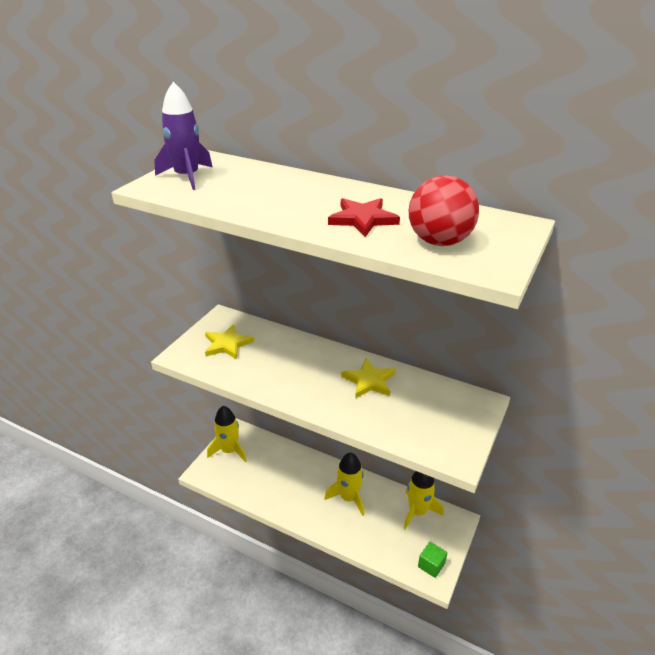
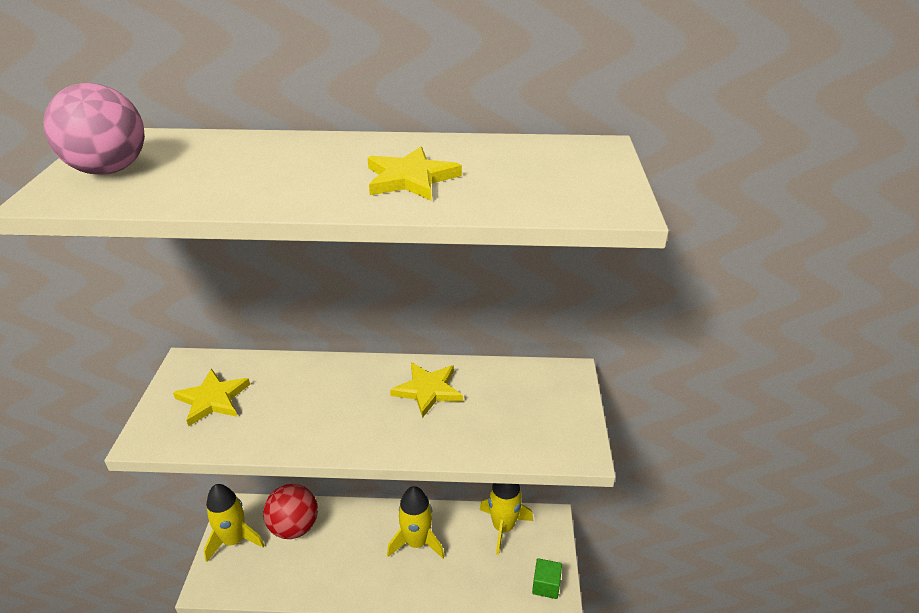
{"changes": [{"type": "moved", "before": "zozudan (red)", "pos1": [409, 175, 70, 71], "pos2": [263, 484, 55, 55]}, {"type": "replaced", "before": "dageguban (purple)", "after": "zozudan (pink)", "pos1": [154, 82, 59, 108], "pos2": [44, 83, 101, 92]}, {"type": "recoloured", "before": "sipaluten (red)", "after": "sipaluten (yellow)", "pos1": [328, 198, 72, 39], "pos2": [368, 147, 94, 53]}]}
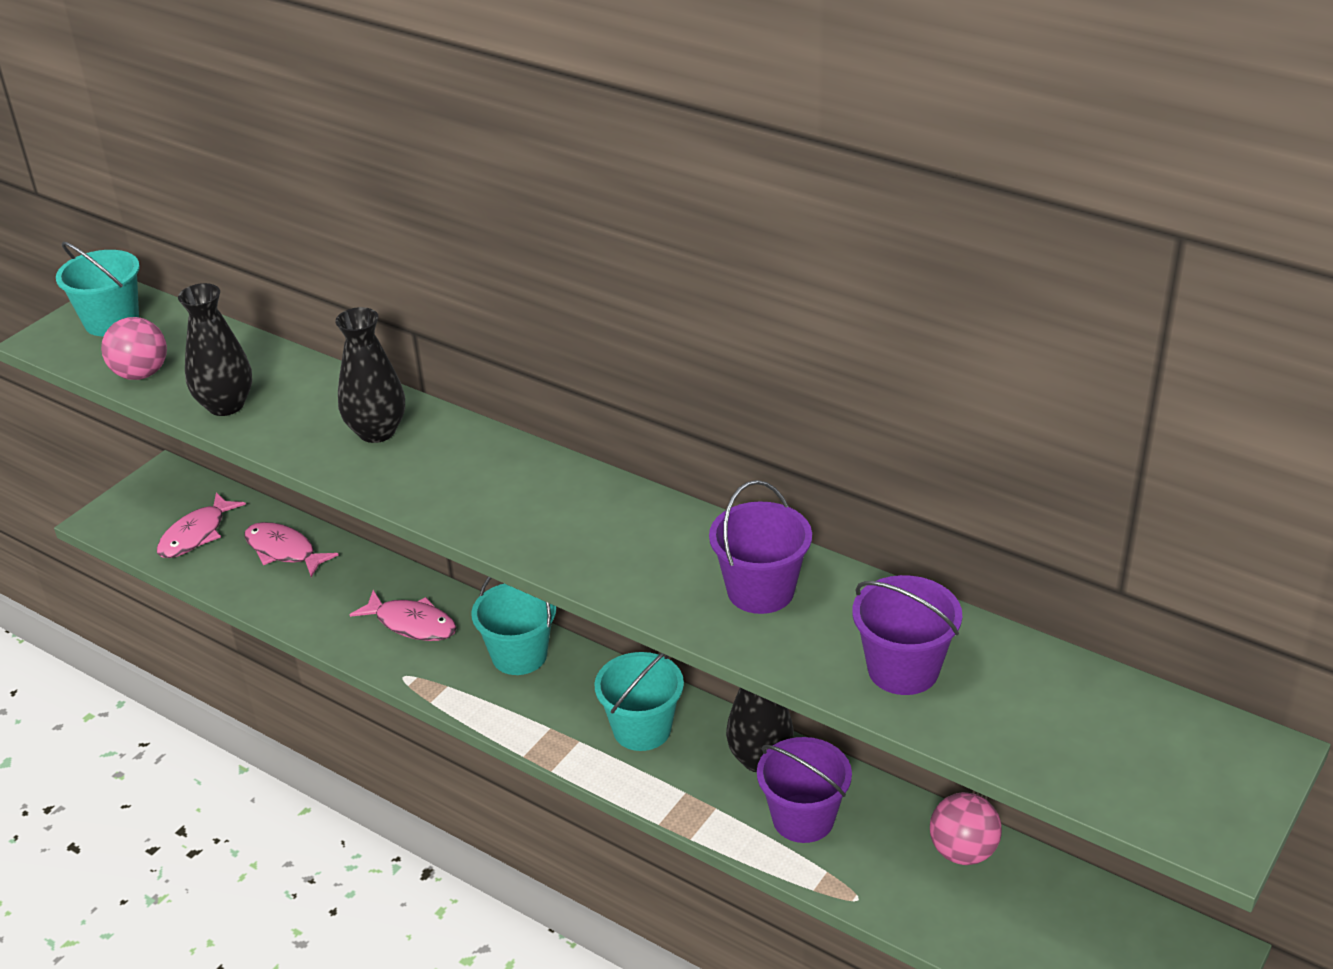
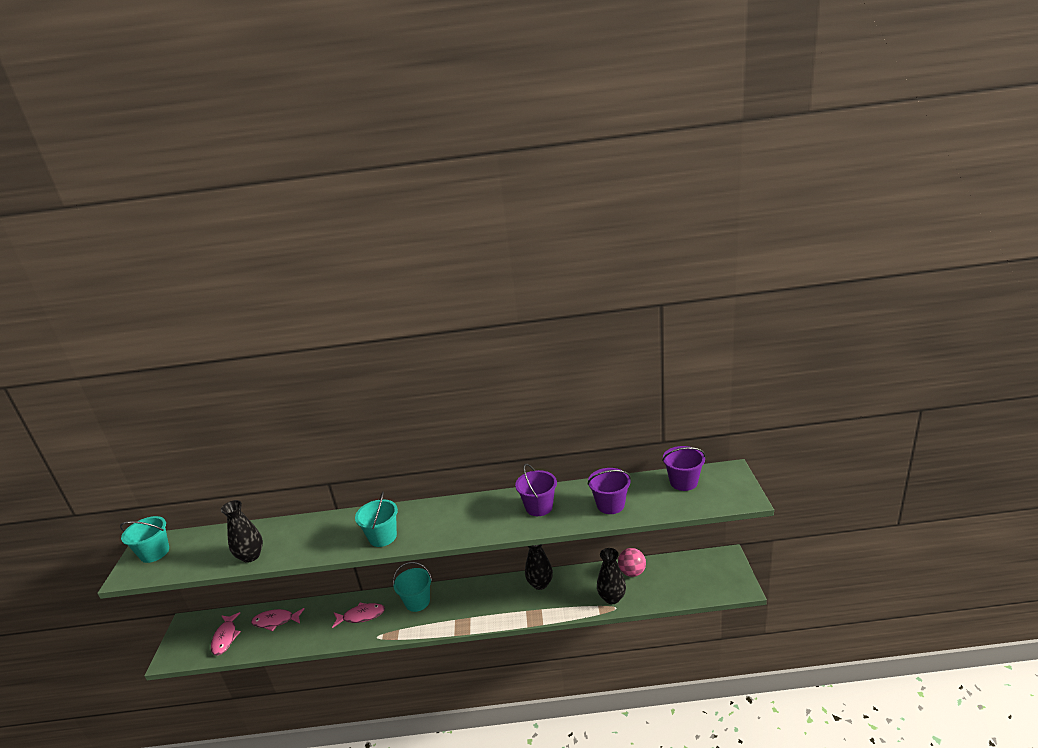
{"changes": [{"type": "removed", "before": "zozudan (pink)", "pos1": [101, 317, 66, 63]}, {"type": "moved", "before": "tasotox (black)", "pos1": [335, 307, 70, 136], "pos2": [597, 548, 29, 56]}, {"type": "moved", "before": "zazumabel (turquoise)", "pos1": [595, 652, 89, 99], "pos2": [355, 492, 43, 55]}, {"type": "moved", "before": "zazumabel (purple)", "pos1": [757, 737, 95, 106], "pos2": [662, 446, 44, 45]}]}
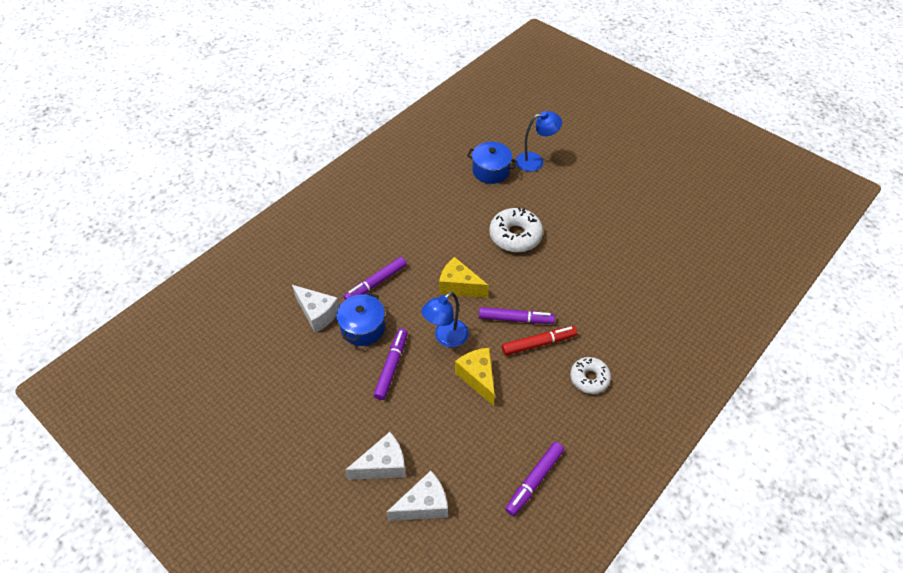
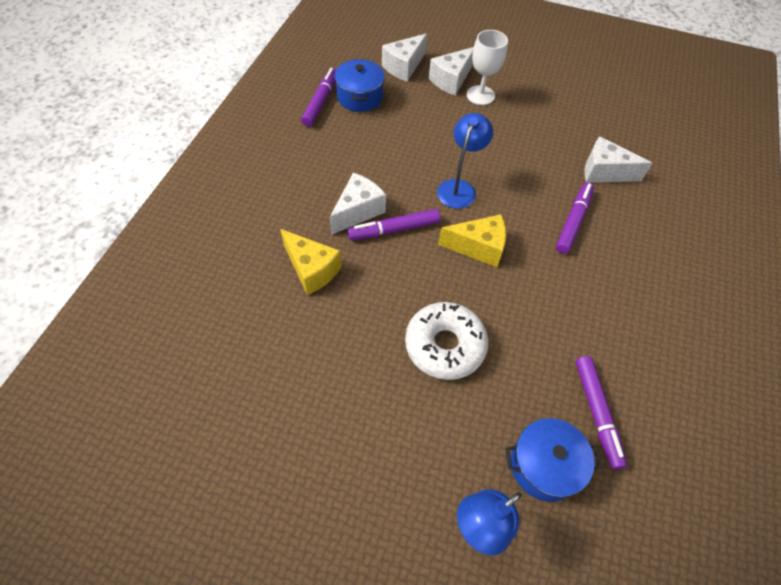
{"changes": [{"type": "removed", "before": "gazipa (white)", "pos1": [570, 357, 41, 37]}, {"type": "added", "after": "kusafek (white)", "pos2": [467, 30, 41, 75]}, {"type": "moved", "before": "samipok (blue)", "pos1": [337, 292, 48, 54], "pos2": [334, 59, 51, 53]}, {"type": "moved", "before": "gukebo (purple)", "pos1": [374, 328, 34, 72], "pos2": [575, 356, 52, 114]}, {"type": "moved", "before": "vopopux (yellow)", "pos1": [455, 348, 40, 58], "pos2": [280, 229, 61, 66]}, {"type": "replaced", "before": "gukebo (red)", "after": "vopopux (white)", "pos1": [502, 326, 75, 29], "pos2": [329, 173, 57, 62]}]}
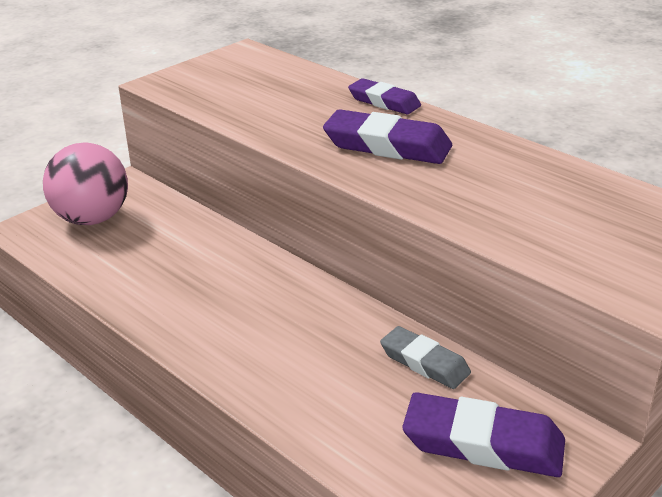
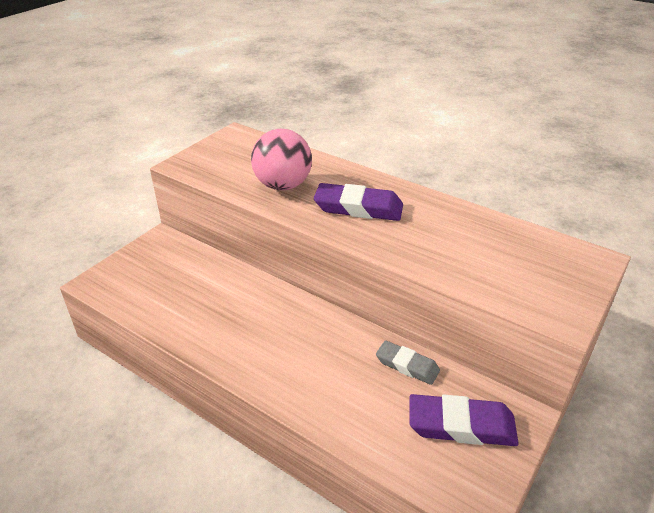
{"changes": [{"type": "removed", "before": "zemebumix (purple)", "pos1": [348, 78, 73, 36]}, {"type": "moved", "before": "zozudan (pink)", "pos1": [43, 143, 85, 82], "pos2": [251, 129, 61, 61]}]}
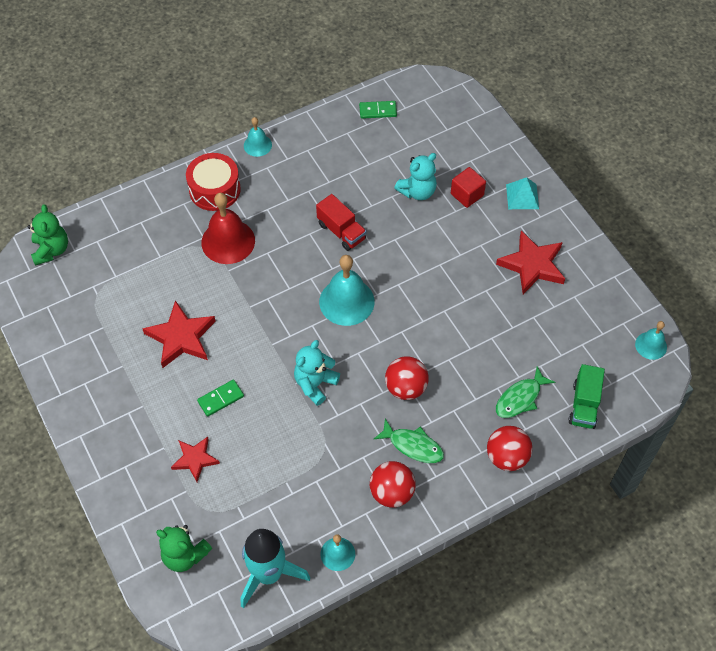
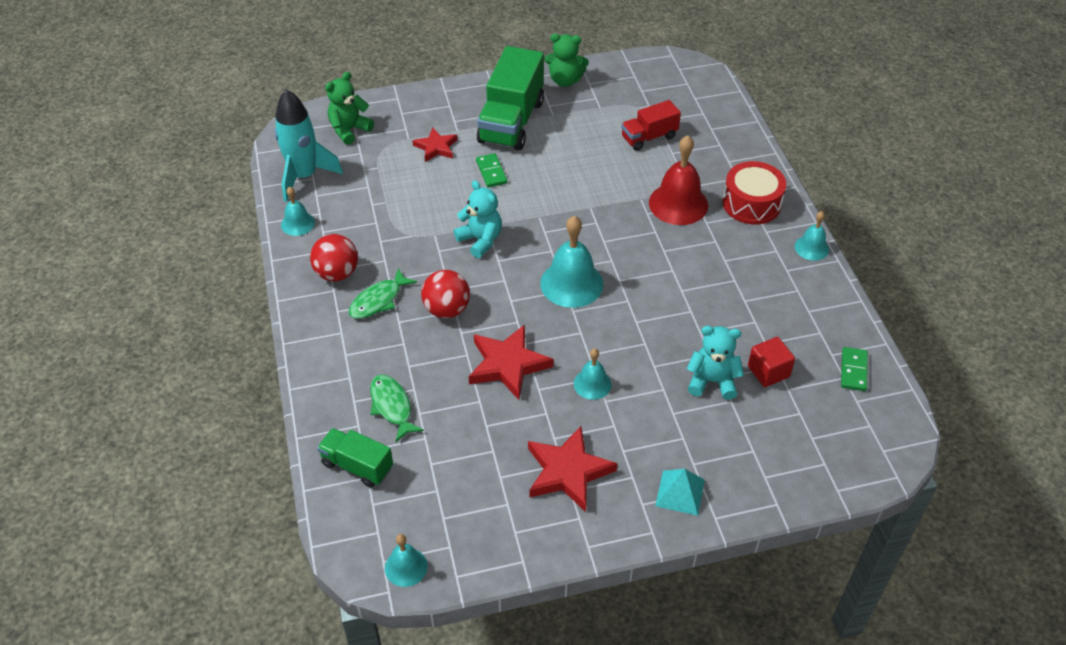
{"changes": [{"type": "removed", "before": "zozudan (red)", "pos1": [487, 426, 45, 45]}, {"type": "added", "after": "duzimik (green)", "pos2": [477, 46, 67, 104]}, {"type": "added", "after": "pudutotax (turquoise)", "pos2": [574, 348, 38, 52]}, {"type": "moved", "before": "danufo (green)", "pos1": [27, 204, 41, 62], "pos2": [545, 33, 44, 54]}, {"type": "moved", "before": "sipaluten (red)", "pos1": [142, 300, 74, 68], "pos2": [469, 324, 84, 76]}, {"type": "moved", "before": "duzimik (red)", "pos1": [316, 194, 51, 57], "pos2": [621, 100, 60, 51]}, {"type": "moved", "before": "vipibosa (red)", "pos1": [451, 167, 35, 41], "pos2": [748, 337, 47, 50]}, {"type": "turned", "before": "danufo (turquoise)", "pos1": [394, 153, 43, 47], "pos2": [687, 326, 57, 74], "turn": 120}]}
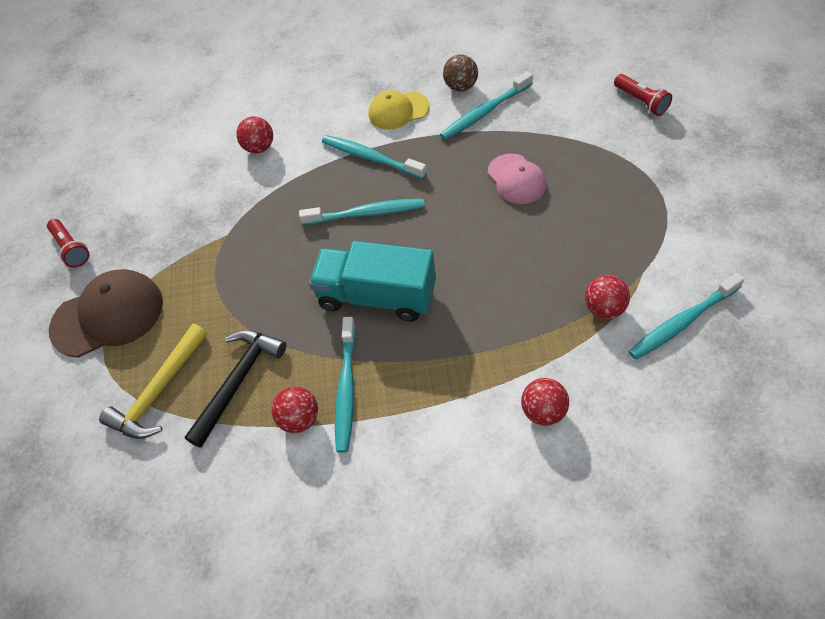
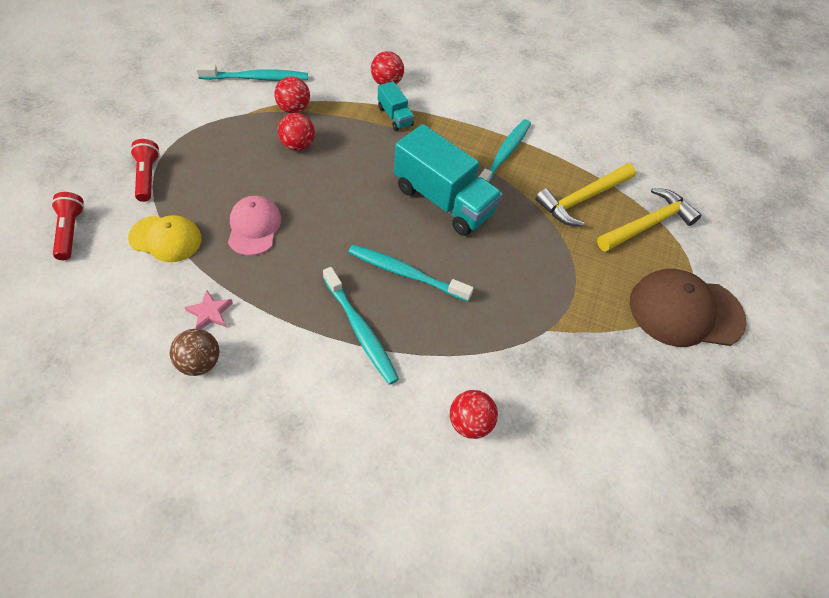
{"changes": [{"type": "added", "after": "duzimik (turquoise)", "pos2": [378, 81, 36, 50]}, {"type": "moved", "before": "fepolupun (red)", "pos1": [47, 219, 42, 49], "pos2": [130, 139, 30, 63]}, {"type": "moved", "before": "zozudan (red)", "pos1": [272, 387, 46, 46], "pos2": [278, 113, 37, 38]}, {"type": "moved", "before": "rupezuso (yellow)", "pos1": [369, 90, 61, 39], "pos2": [128, 215, 74, 47]}, {"type": "replaced", "before": "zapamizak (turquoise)", "after": "sipaluten (pink)", "pos1": [440, 71, 93, 69], "pos2": [184, 290, 49, 39]}, {"type": "recoloured", "before": "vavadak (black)", "after": "vavadak (yellow)", "pos1": [185, 330, 101, 118], "pos2": [535, 164, 101, 62]}]}
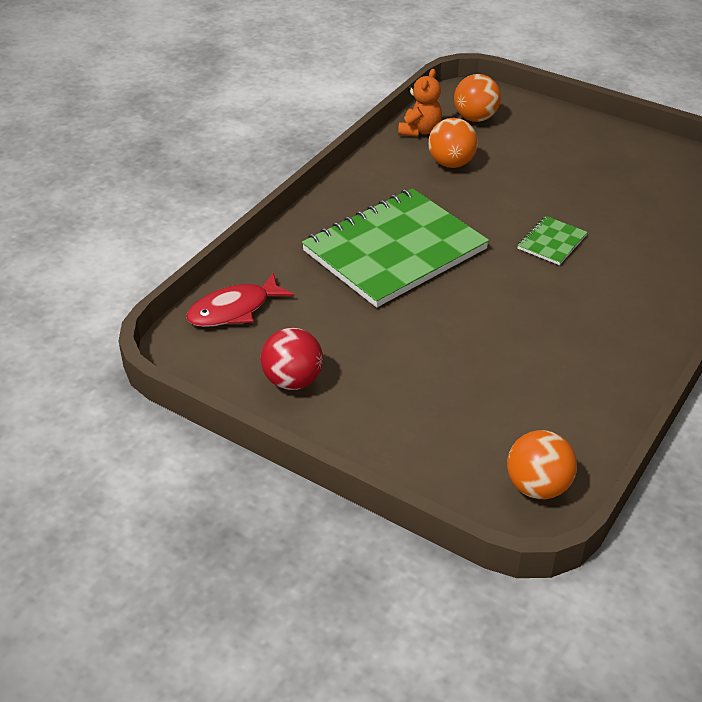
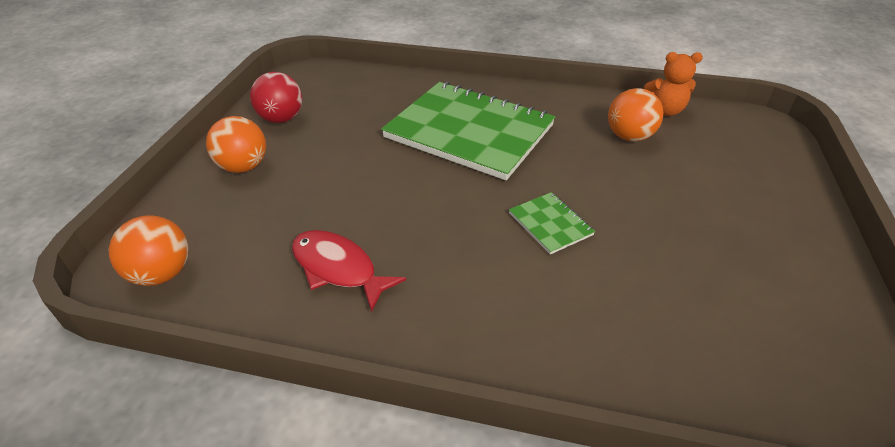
{"changes": [{"type": "moved", "before": "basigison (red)", "pos1": [186, 273, 108, 54], "pos2": [292, 230, 114, 82]}, {"type": "moved", "before": "zozudan (orange)", "pos1": [454, 74, 47, 48], "pos2": [206, 116, 60, 57]}, {"type": "turned", "before": "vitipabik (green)", "pos1": [517, 216, 71, 49], "pos2": [509, 192, 86, 62], "turn": 45}]}
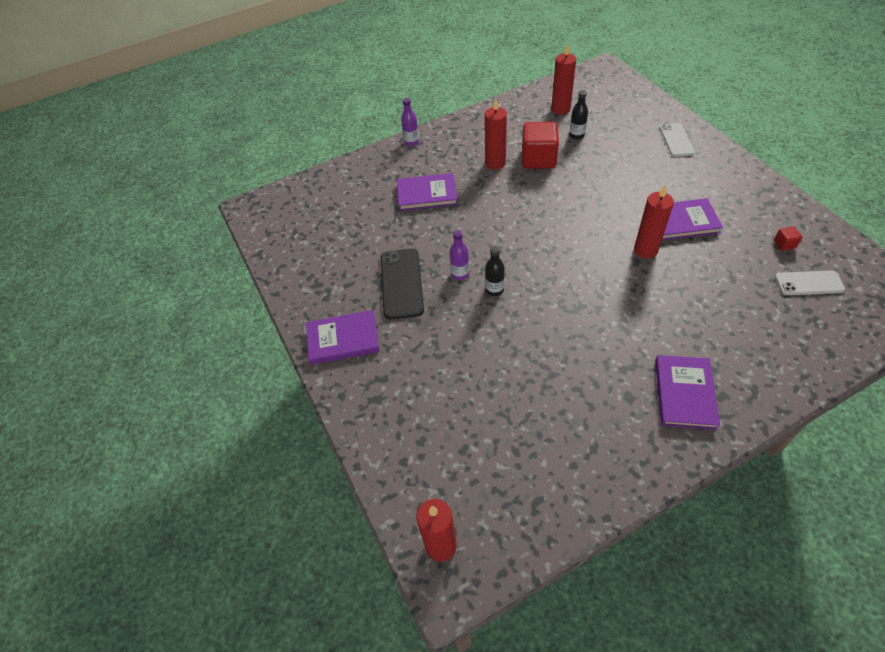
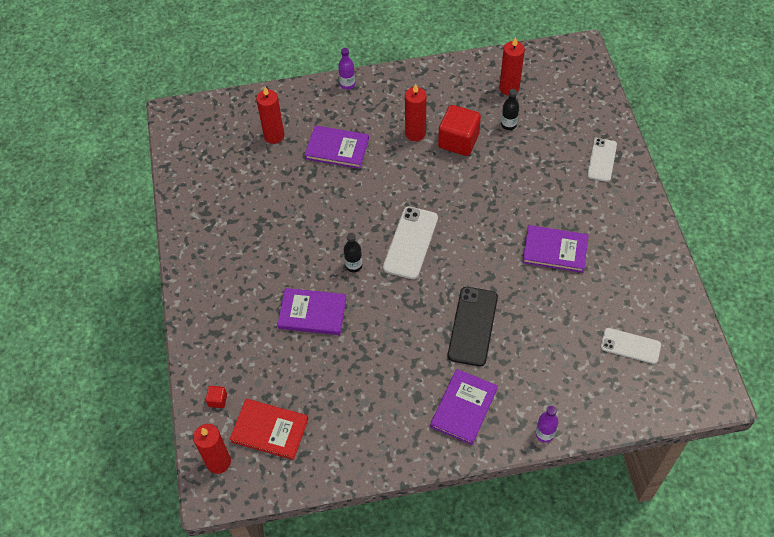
{"changes": [{"type": "added", "after": "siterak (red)", "pos2": [230, 399, 78, 61]}, {"type": "added", "after": "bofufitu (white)", "pos2": [383, 206, 55, 73]}, {"type": "moved", "before": "siterak (purple)", "pos1": [306, 310, 74, 55], "pos2": [277, 288, 70, 47]}, {"type": "moved", "before": "bofufitu (black)", "pos1": [381, 249, 43, 71], "pos2": [448, 287, 50, 79]}, {"type": "moved", "before": "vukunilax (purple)", "pos1": [450, 230, 19, 50], "pos2": [535, 406, 23, 37]}, {"type": "moved", "before": "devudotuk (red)", "pos1": [634, 186, 40, 73], "pos2": [256, 87, 28, 57]}, {"type": "moved", "before": "vipibosa (red)", "pos1": [774, 226, 28, 25], "pos2": [206, 386, 21, 22]}]}
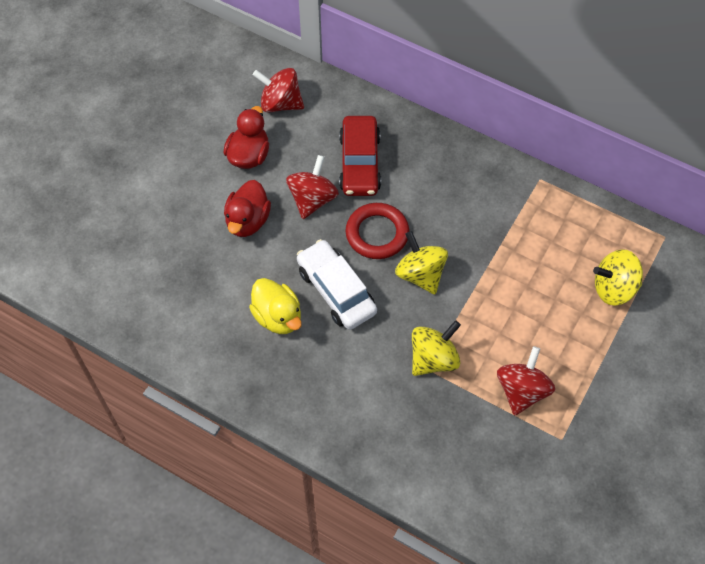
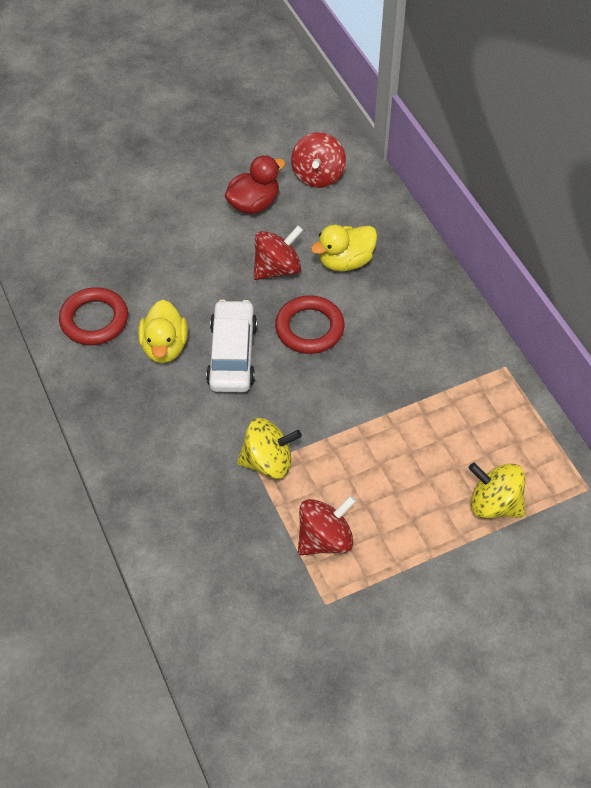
{"changes": [{"type": "removed", "before": "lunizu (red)", "pos1": [224, 180, 47, 57]}, {"type": "removed", "before": "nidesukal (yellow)", "pos1": [395, 231, 53, 63]}, {"type": "added", "after": "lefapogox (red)", "pos2": [59, 287, 69, 58]}, {"type": "replaced", "before": "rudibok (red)", "after": "lunizu (yellow)", "pos1": [339, 116, 42, 80], "pos2": [311, 225, 66, 47]}, {"type": "turned", "before": "nidesukal (red)", "pos1": [253, 68, 51, 45], "pos2": [291, 132, 55, 56], "turn": -135}]}
